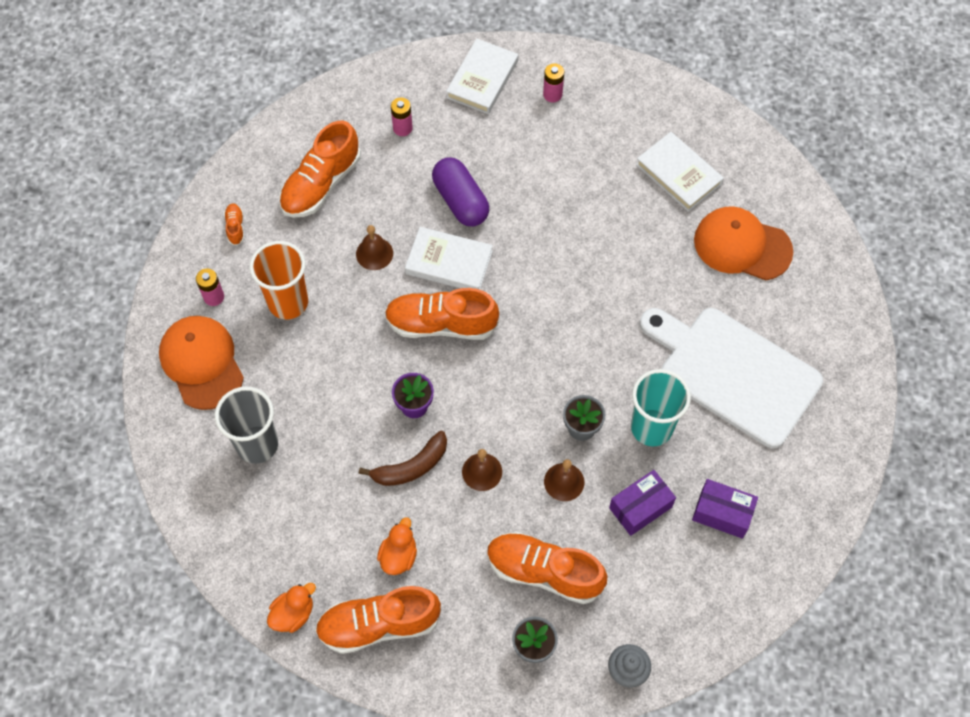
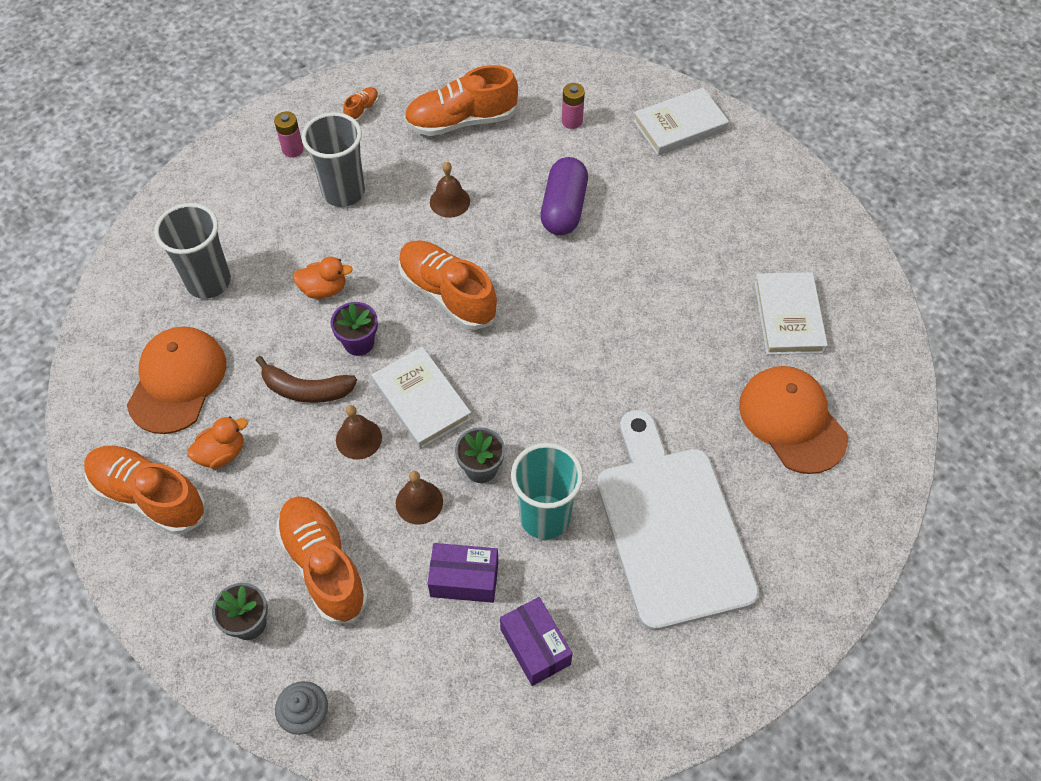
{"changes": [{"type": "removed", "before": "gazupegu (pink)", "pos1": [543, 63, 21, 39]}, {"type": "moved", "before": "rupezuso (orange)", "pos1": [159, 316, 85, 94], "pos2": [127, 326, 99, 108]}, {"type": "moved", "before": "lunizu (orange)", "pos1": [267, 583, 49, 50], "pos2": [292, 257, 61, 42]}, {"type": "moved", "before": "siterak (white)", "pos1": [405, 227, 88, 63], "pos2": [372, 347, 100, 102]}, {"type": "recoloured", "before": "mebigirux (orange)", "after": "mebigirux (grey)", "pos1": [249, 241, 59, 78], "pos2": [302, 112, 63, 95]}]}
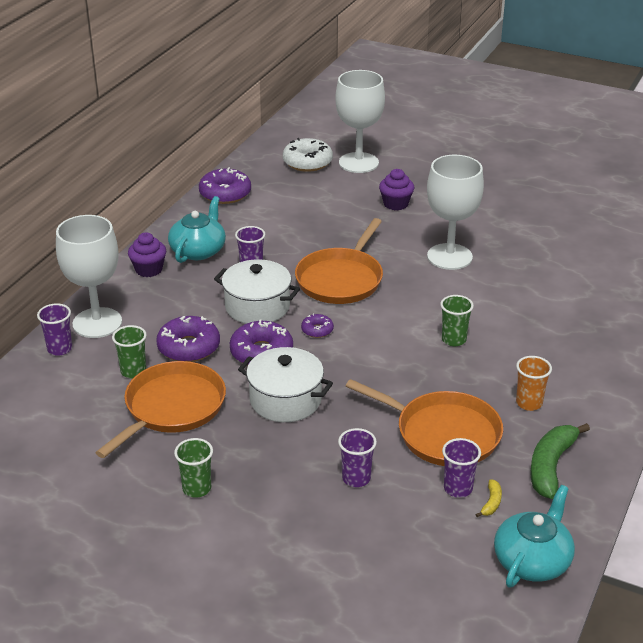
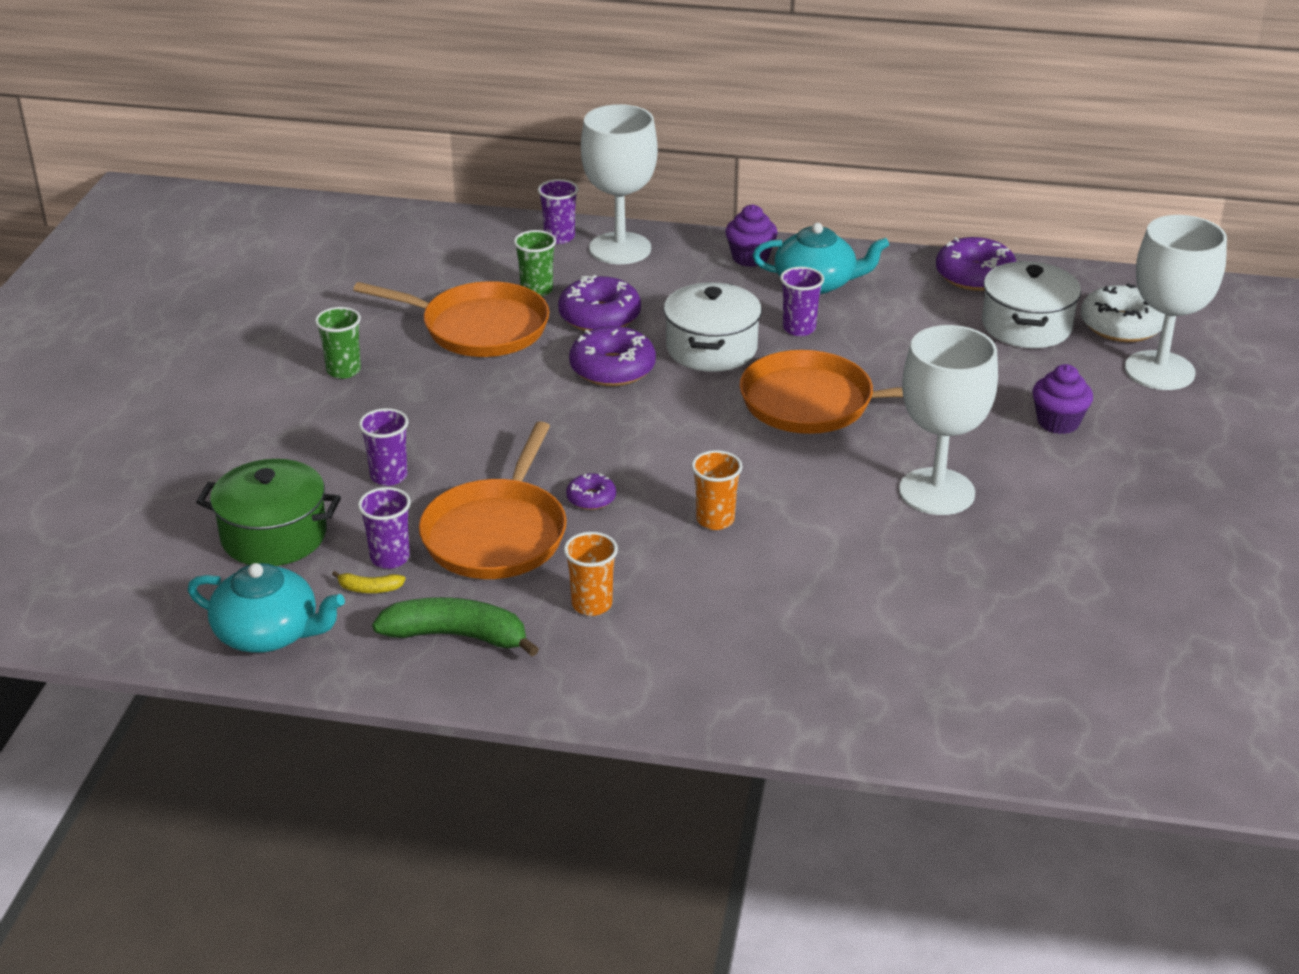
{"changes": [{"type": "added", "after": "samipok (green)", "pos2": [196, 459, 145, 107]}, {"type": "moved", "before": "samipok (white)", "pos1": [238, 347, 95, 75], "pos2": [982, 261, 99, 87]}, {"type": "moved", "before": "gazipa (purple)", "pos1": [301, 314, 33, 24], "pos2": [566, 473, 50, 37]}, {"type": "recoloured", "before": "mebigirux (green)", "after": "mebigirux (orange)", "pos1": [440, 295, 34, 51], "pos2": [691, 450, 52, 80]}]}
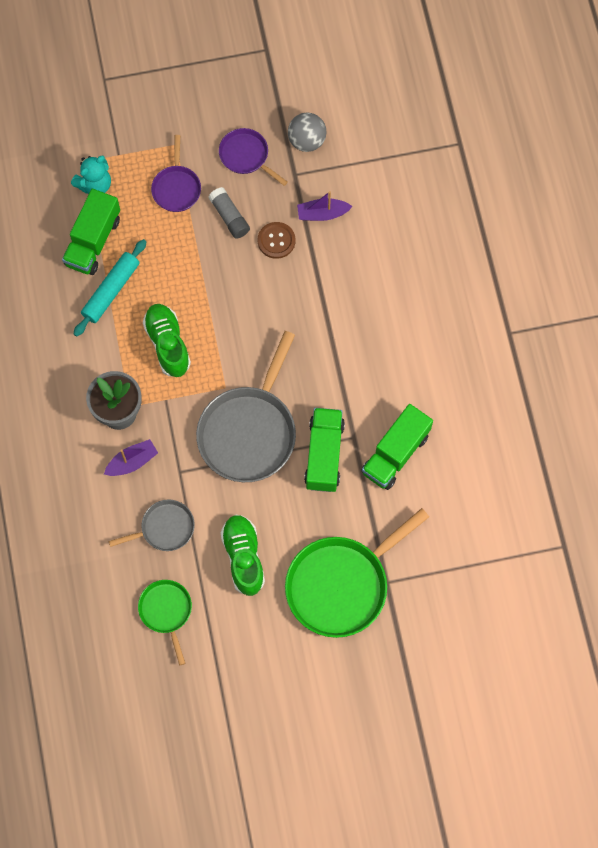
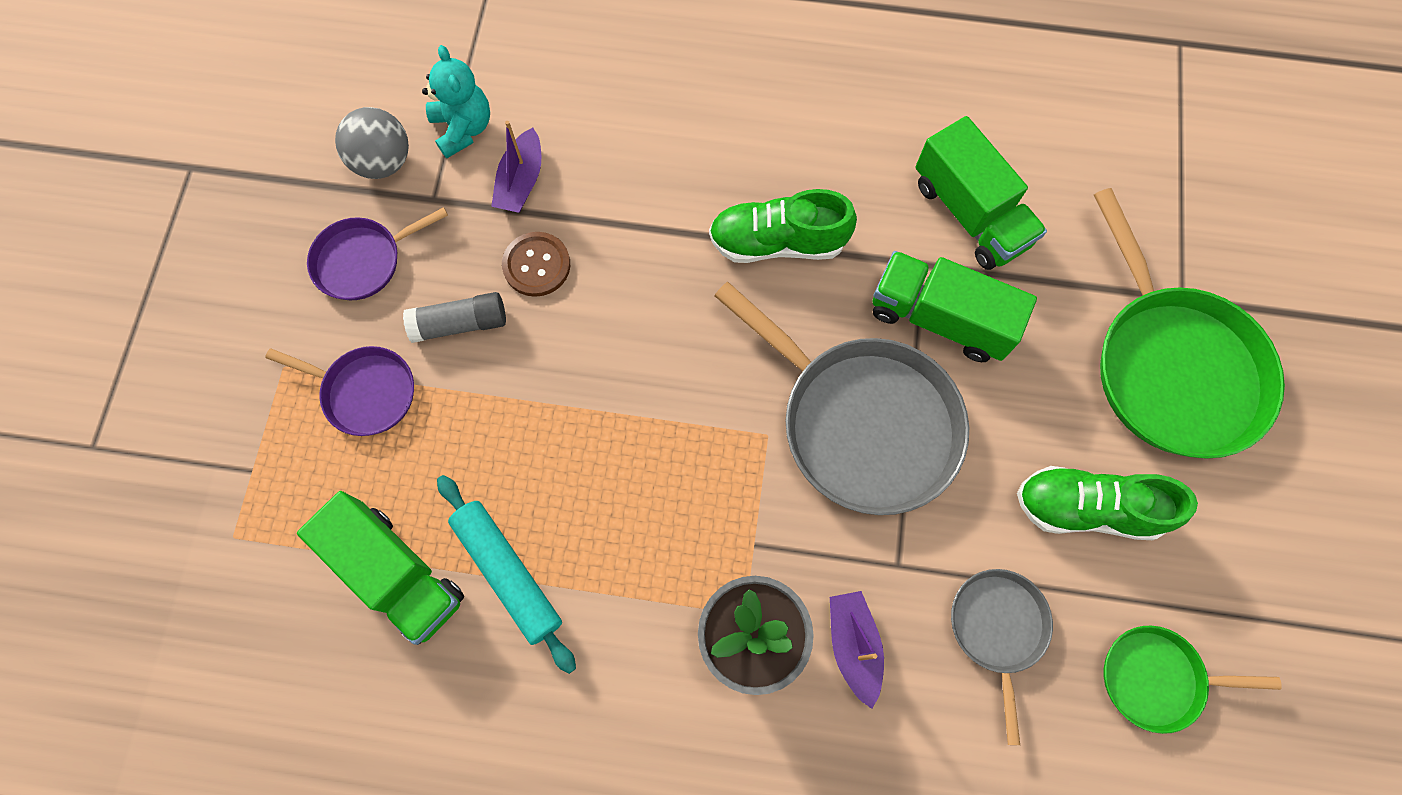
{"changes": [{"type": "moved", "before": "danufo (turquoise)", "pos1": [71, 156, 40, 38], "pos2": [422, 45, 68, 113]}, {"type": "moved", "before": "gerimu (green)", "pos1": [143, 304, 48, 73], "pos2": [709, 189, 148, 74]}]}
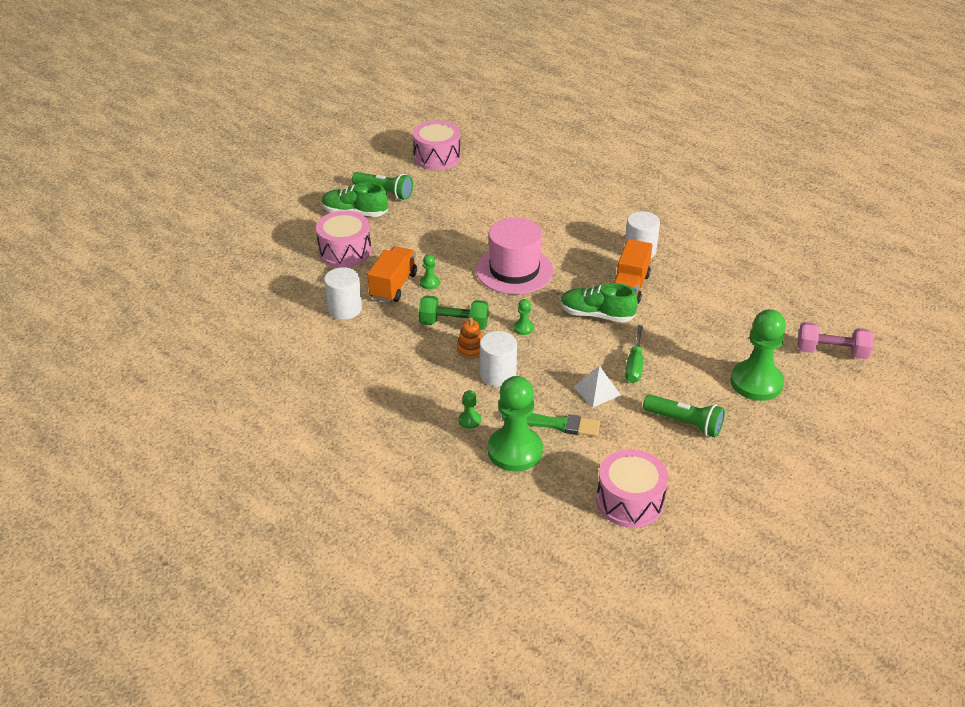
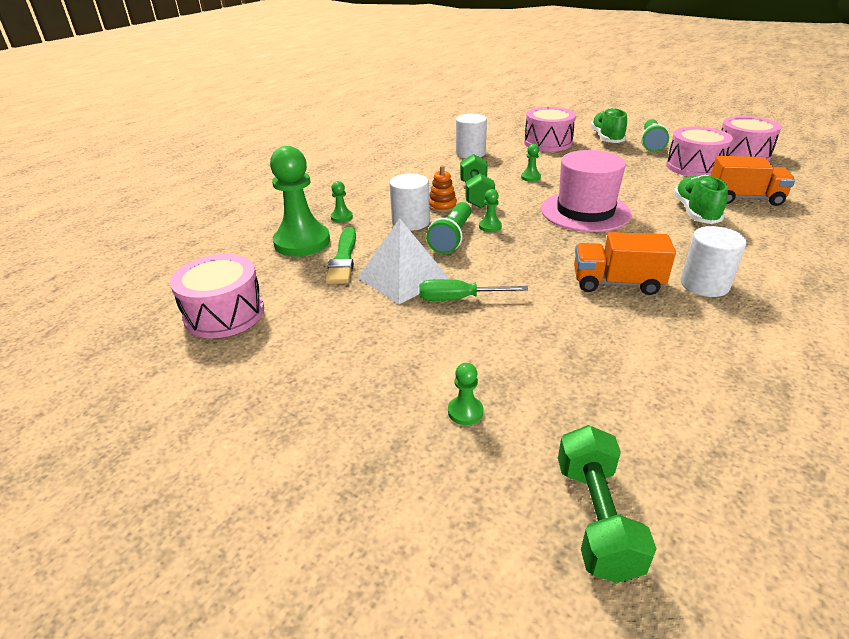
{"changes": [{"type": "added", "after": "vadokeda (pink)", "pos2": [666, 127, 67, 49]}, {"type": "moved", "before": "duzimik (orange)", "pos1": [367, 246, 50, 56], "pos2": [711, 156, 84, 50]}, {"type": "moved", "before": "gerimu (green)", "pos1": [560, 283, 78, 40], "pos2": [673, 175, 55, 49]}, {"type": "moved", "before": "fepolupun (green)", "pos1": [643, 394, 82, 44], "pos2": [426, 202, 45, 52]}, {"type": "recoloured", "before": "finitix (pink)", "after": "finitix (green)", "pos1": [797, 322, 77, 37], "pos2": [558, 425, 99, 158]}, {"type": "resized", "before": "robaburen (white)", "pos1": [574, 366, 47, 41], "pos2": [358, 218, 91, 86], "scale": 1.61}, {"type": "resized", "before": "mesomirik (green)", "pos1": [730, 309, 56, 92], "pos2": [448, 363, 35, 62], "scale": 0.42}]}
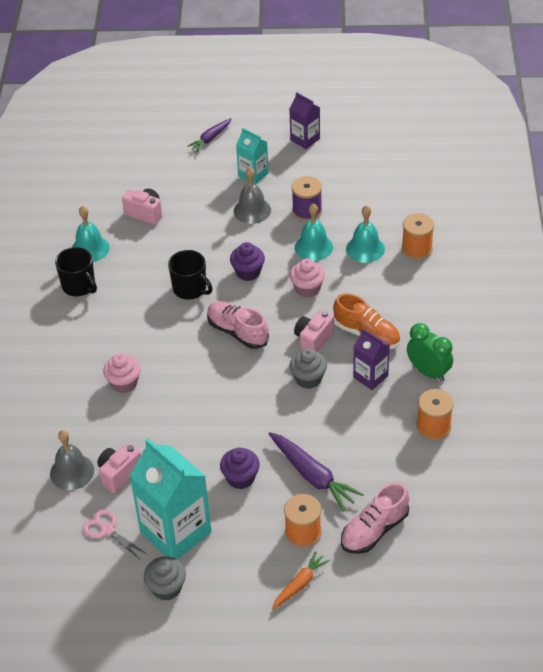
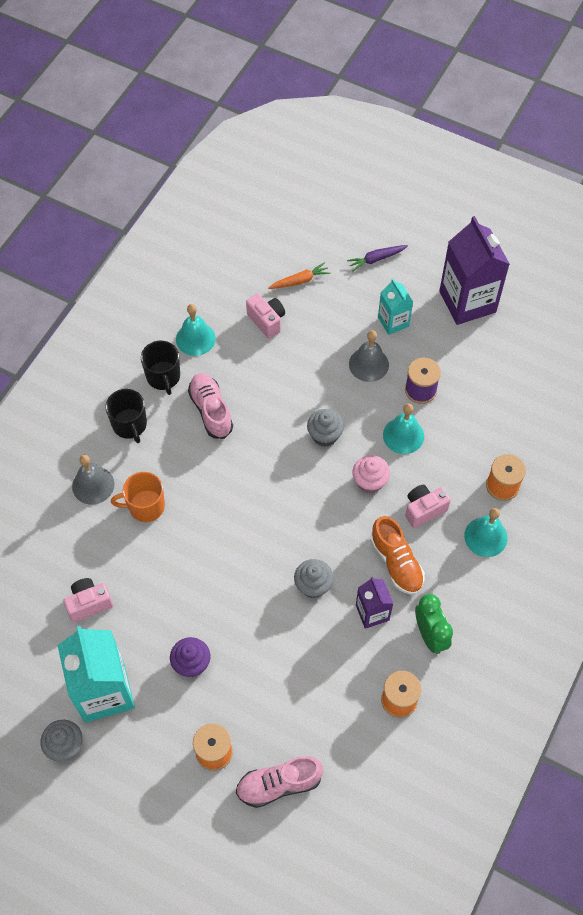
{"changes": [{"type": "removed", "before": "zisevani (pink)", "pos1": [83, 509, 64, 50]}, {"type": "removed", "before": "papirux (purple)", "pos1": [268, 432, 96, 79]}, {"type": "moved", "before": "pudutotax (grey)", "pos1": [50, 430, 44, 60], "pos2": [72, 455, 42, 50]}, {"type": "moved", "before": "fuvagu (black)", "pos1": [168, 250, 45, 50], "pos2": [105, 389, 42, 54]}, {"type": "moved", "before": "gerimu (pink)", "pos1": [207, 301, 62, 48], "pos2": [188, 373, 45, 66]}, {"type": "moved", "before": "papirux (orange)", "pos1": [272, 551, 58, 58], "pos2": [268, 262, 63, 27]}, {"type": "moved", "before": "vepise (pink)", "pos1": [294, 310, 40, 42], "pos2": [405, 485, 46, 43]}, {"type": "moved", "before": "pudutotax (turquoise)", "pos1": [346, 205, 39, 58], "pos2": [464, 508, 44, 49]}, {"type": "replaced", "before": "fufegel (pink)", "after": "fuvagu (orange)", "pos1": [103, 353, 38, 40], "pos2": [111, 472, 54, 50]}, {"type": "recoloured", "before": "fufegel (purple)", "after": "fufegel (grey)", "pos1": [230, 242, 35, 39], "pos2": [307, 409, 37, 38]}, {"type": "resized", "before": "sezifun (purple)", "pos1": [289, 92, 31, 57], "pos2": [439, 216, 71, 109], "scale": 1.87}]}
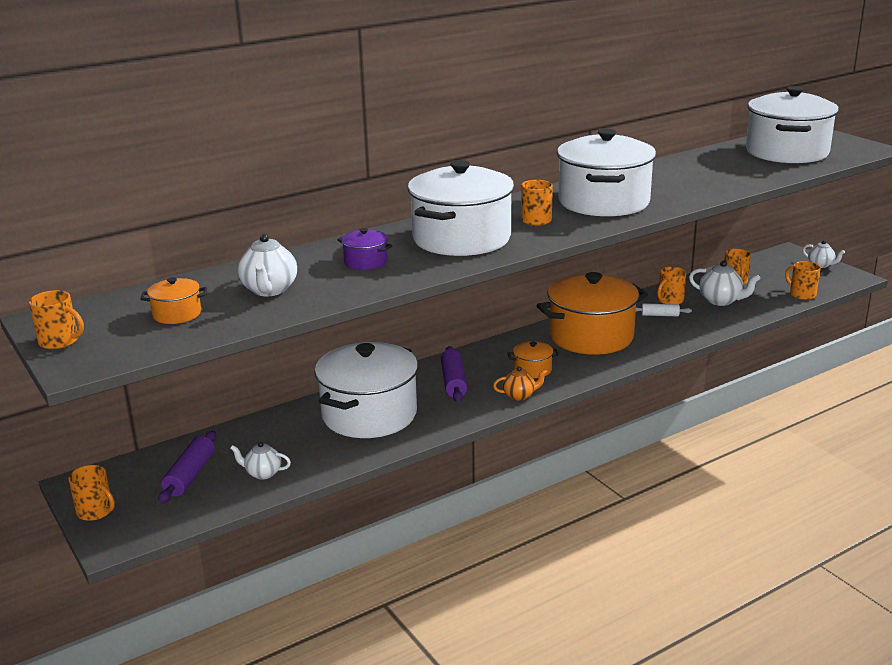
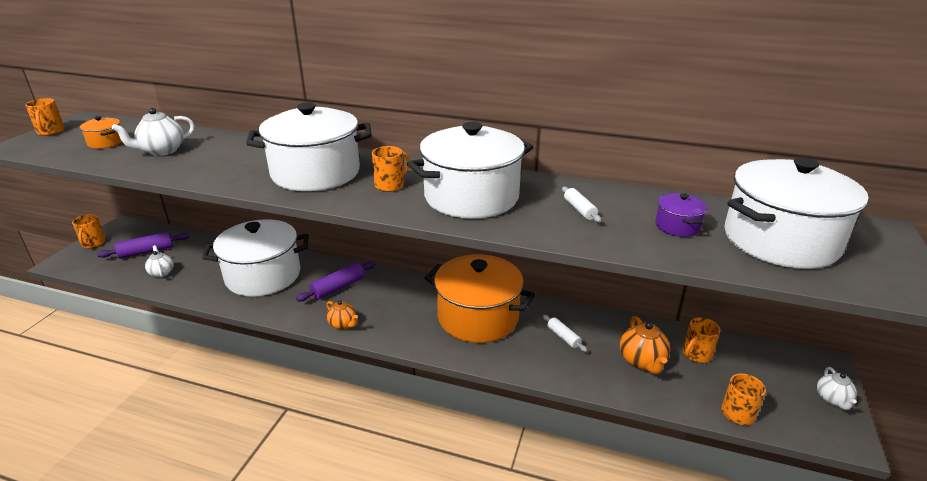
{"changes": [{"type": "removed", "before": "samipok (orange)", "pos1": [507, 341, 52, 37]}, {"type": "removed", "before": "fuvagu (orange)", "pos1": [657, 267, 29, 37]}, {"type": "added", "after": "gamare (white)", "pos2": [562, 187, 39, 35]}, {"type": "moved", "before": "samipok (purple)", "pos1": [337, 228, 56, 42], "pos2": [655, 193, 52, 44]}, {"type": "recoloured", "before": "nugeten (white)", "after": "nugeten (orange)", "pos1": [689, 261, 71, 45], "pos2": [620, 316, 50, 58]}]}
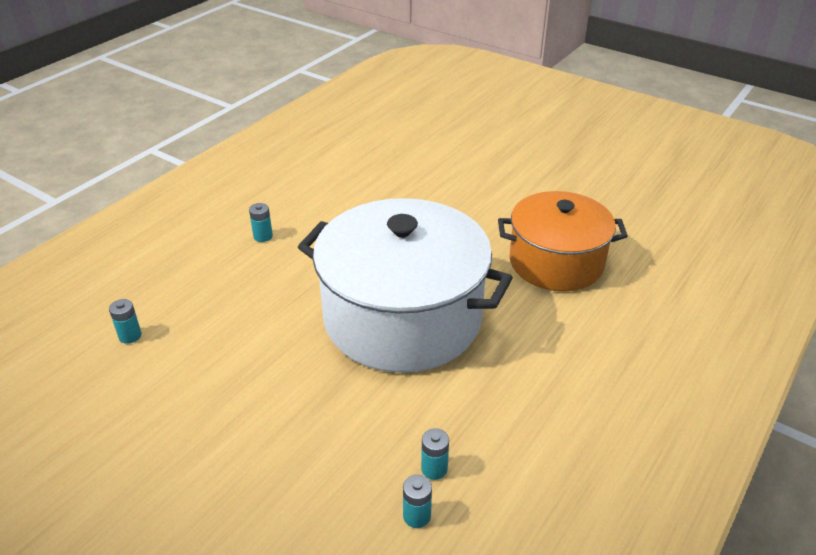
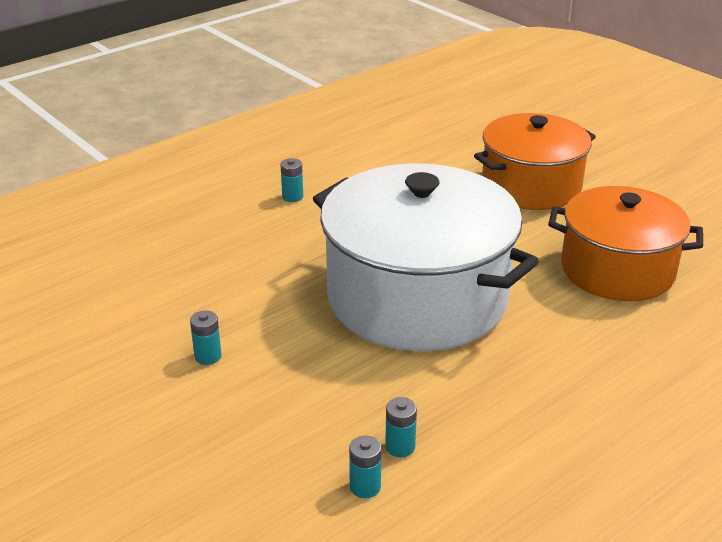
{"changes": [{"type": "added", "after": "samipok (orange)", "pos2": [474, 113, 122, 97]}, {"type": "moved", "before": "gazupegu (turquoise)", "pos1": [109, 299, 32, 45], "pos2": [190, 310, 31, 55]}]}
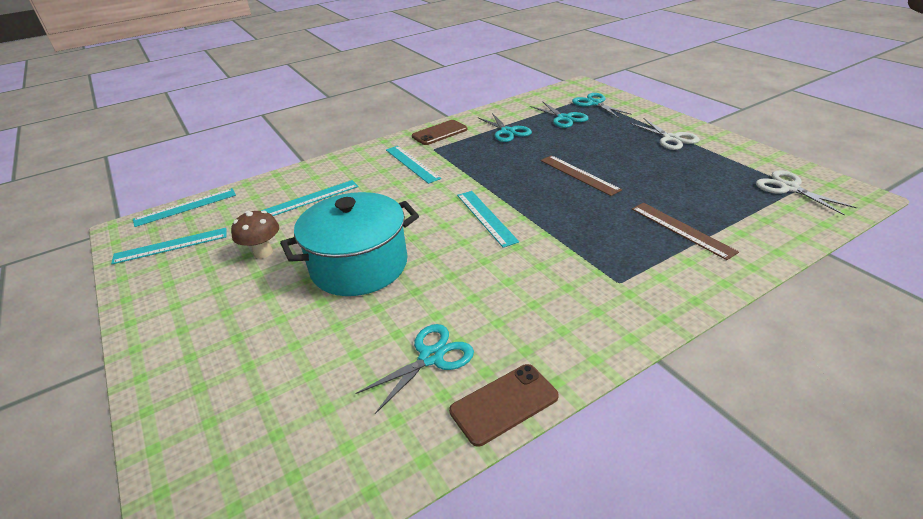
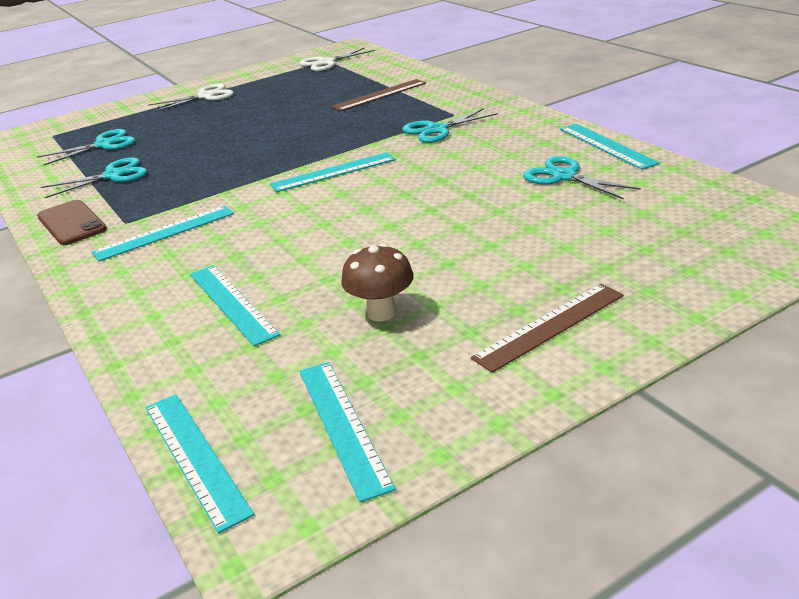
{"changes": [{"type": "removed", "before": "samipok (turquoise)", "pos1": [280, 192, 139, 104]}, {"type": "moved", "before": "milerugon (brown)", "pos1": [541, 155, 81, 41], "pos2": [471, 284, 153, 89]}, {"type": "moved", "before": "zisevani (turquoise)", "pos1": [572, 93, 60, 25], "pos2": [402, 108, 96, 35]}, {"type": "replaced", "before": "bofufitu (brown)", "after": "milerugon (turquoise)", "pos1": [449, 364, 110, 83], "pos2": [560, 124, 100, 46]}]}
